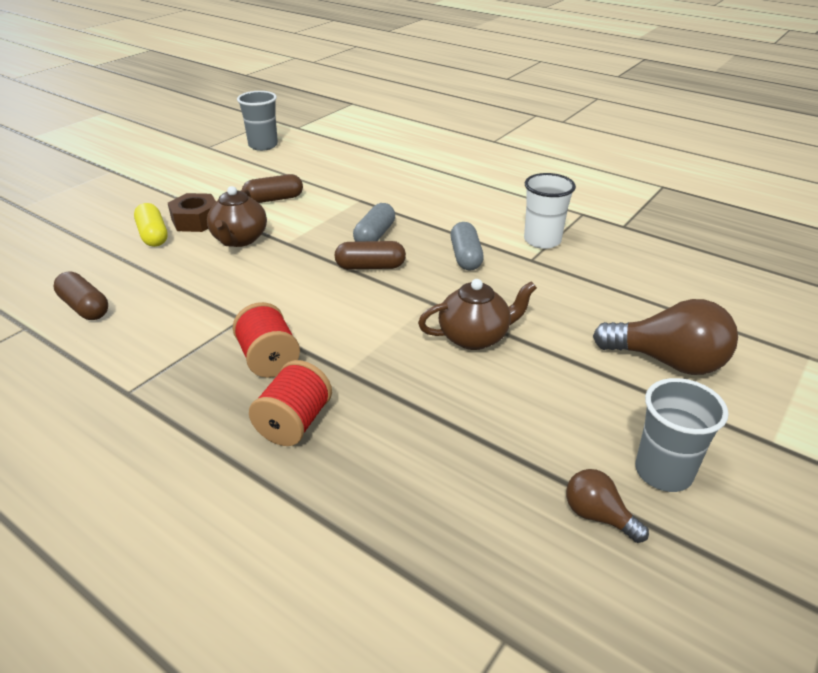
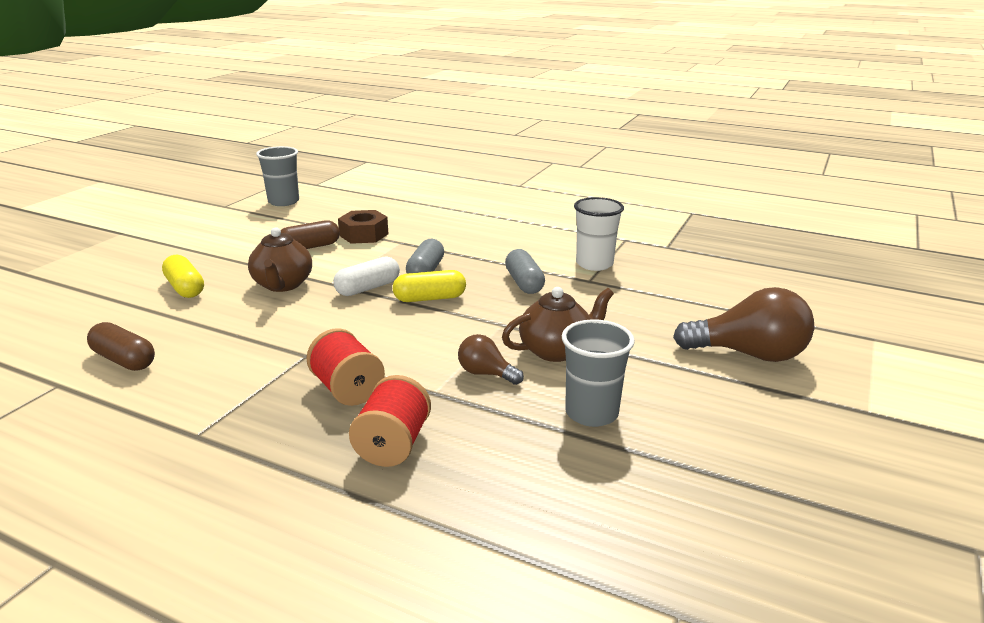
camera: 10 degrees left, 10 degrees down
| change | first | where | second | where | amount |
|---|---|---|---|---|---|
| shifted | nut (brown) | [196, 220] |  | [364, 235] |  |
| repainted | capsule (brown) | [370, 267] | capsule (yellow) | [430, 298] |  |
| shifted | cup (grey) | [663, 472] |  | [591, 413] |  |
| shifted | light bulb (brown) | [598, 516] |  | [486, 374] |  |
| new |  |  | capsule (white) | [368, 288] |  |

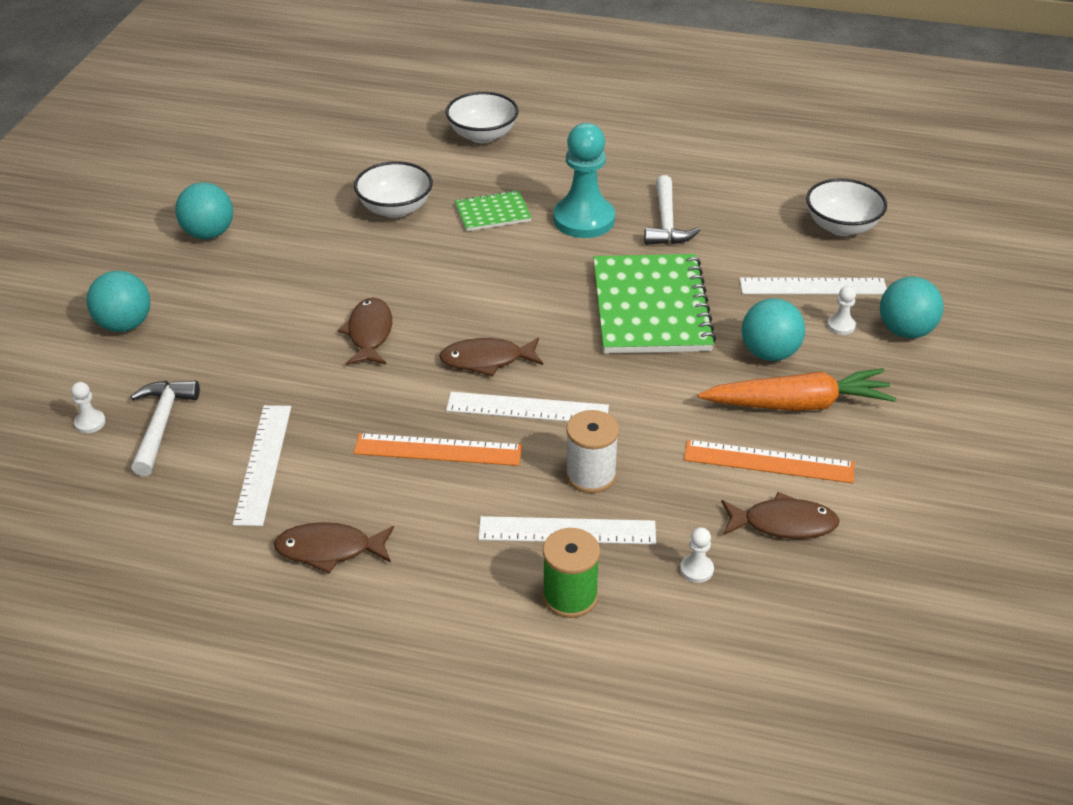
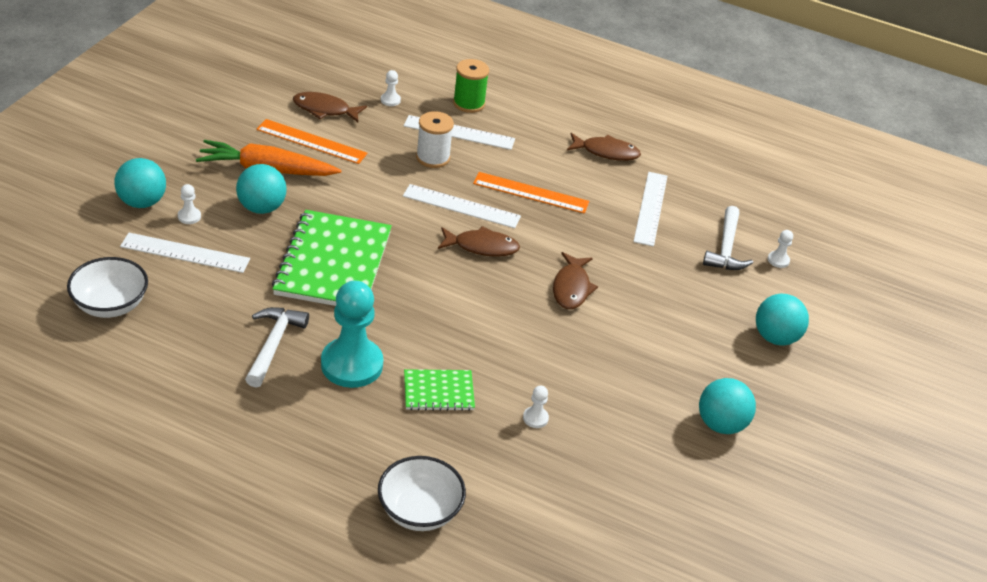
camera: 175 degrees left, 0 degrees up
| change | first | where | second | where | amount |
|---|---|---|---|---|---|
| swapped | bowl (white) | [395, 208] | pawn (white) | [535, 418] |  |

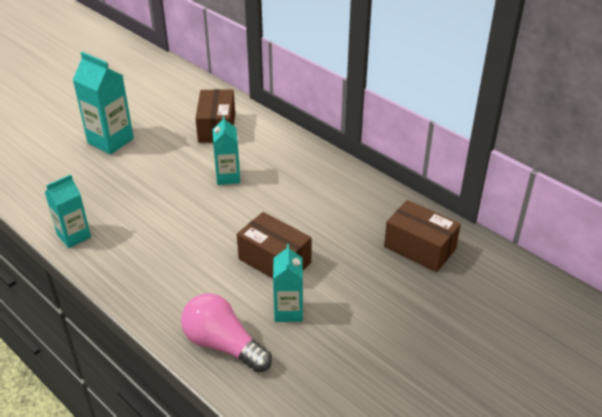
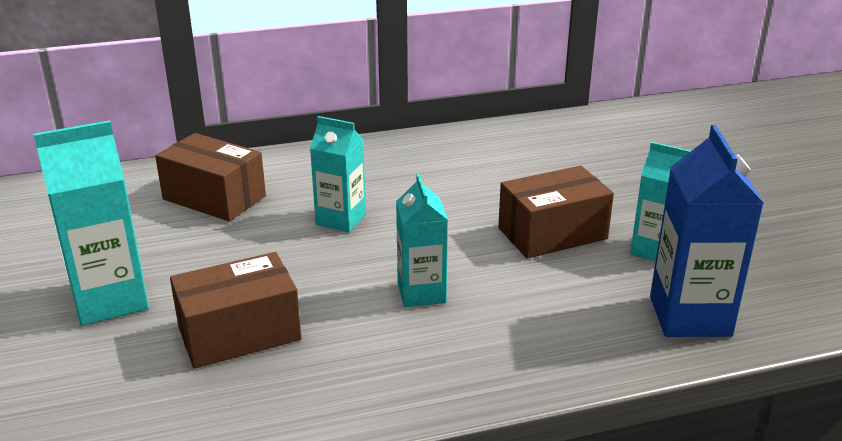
camera: 60 degrees left, 10 degrees down
| change | first | where | second | where | amount |
|---|---|---|---|---|---|
| shifted | carton (turquoise) | [74, 236] |  | [421, 293] |  |
| shifted | box (brown) | [419, 248] |  | [239, 333] |  |
| swapped | light bulb (pink) | [223, 345] | carton (blue) | [690, 316] |  |

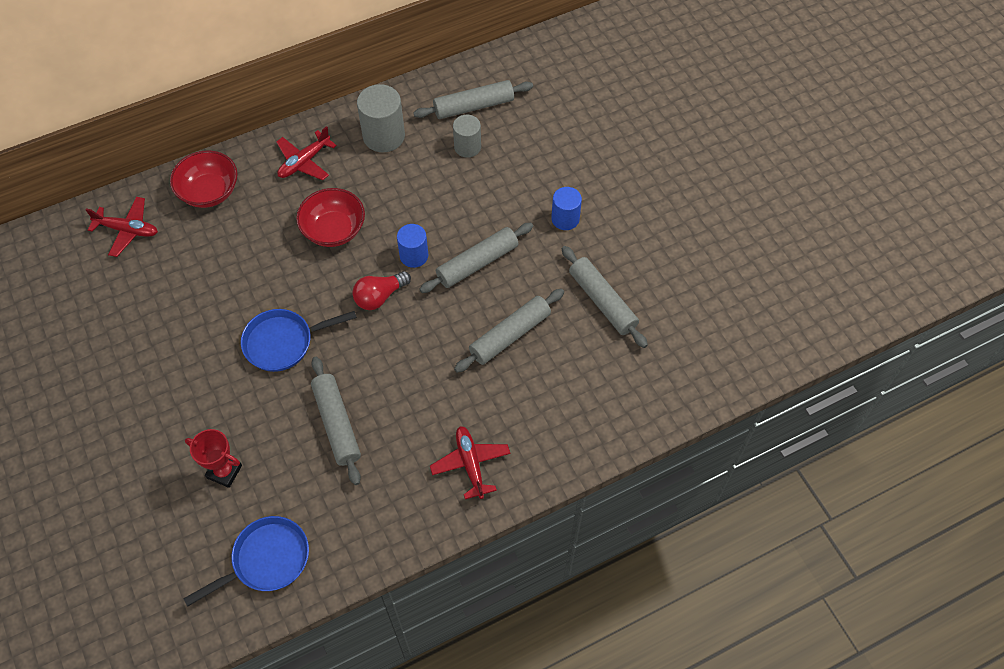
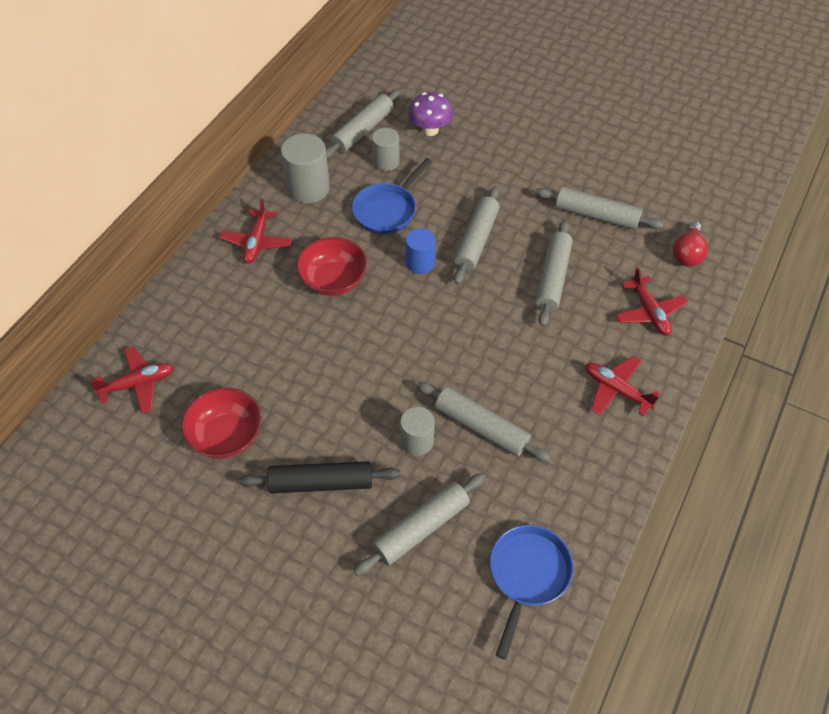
camera: 35 degrees left, 5 degrees down
| change | first | where | second | where | amount |
|---|---|---|---|---|---|
| shifted | bowl (red) | [209, 192] |  | [226, 435] |  |
| gone | cylinder (blue) | [565, 219] |  |  |  |
| shifted | light bulb (red) | [379, 296] |  | [687, 253] |  |
| shifted | pan (blue) | [283, 342] |  | [387, 210] |  |
| swapped | trophy (red) | [224, 471] | rolling pin (grey) | [421, 528] |  |
| new |  |  | mushroom (purple) | [430, 130] |  |
| new |  |  | plane (red) | [649, 312] |  |
| new |  |  | cylinder (grey) | [417, 441] |  |
| new |  |  | rolling pin (black) | [321, 483] |  |

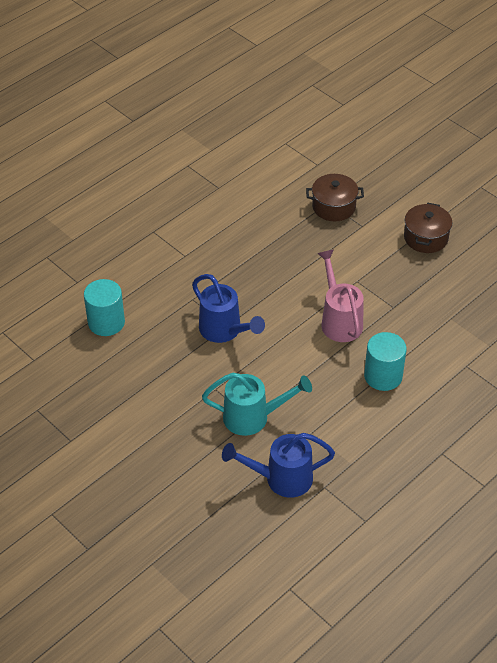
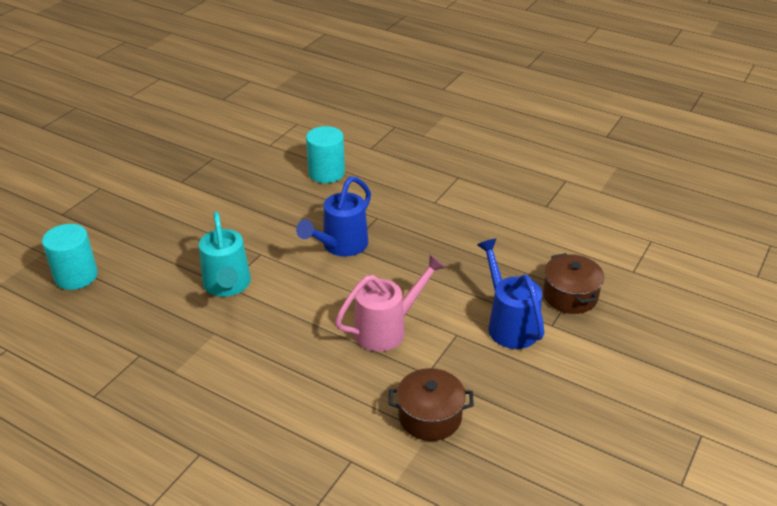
camera: 75 degrees right, 10 degrees down
| change | first | where | second | where | amount |
|---|---|---|---|---|---|
| shifted | pot (brown) | [426, 238] |  | [430, 416] |  |
| shifted | cylinder (turquoise) | [383, 376] |  | [76, 276] |  |
| shifted | watering can (blue) | [282, 479] |  | [509, 324] |  |

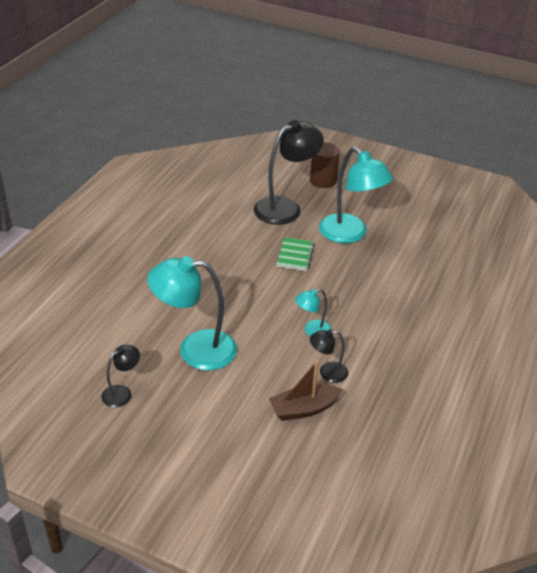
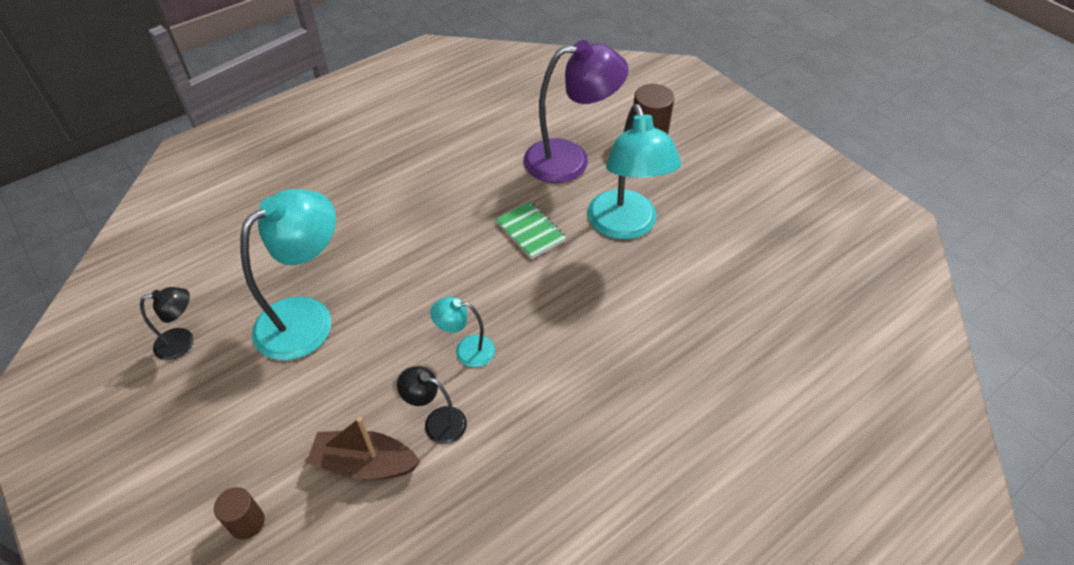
camera: 30 degrees right, 10 degrees up
| change | first | where | second | where | amount |
|---|---|---|---|---|---|
| repainted | lamp (black) | [285, 207] | lamp (purple) | [570, 160] |  |
| rotated | notebook (green) | [295, 255] |  | [530, 231] | 75 degrees counterclockwise |
| rotated | lamp (turquoise) | [195, 349] |  | [307, 318] | 105 degrees clockwise |
| new |  |  | cylinder (brown) | [247, 522] |  |

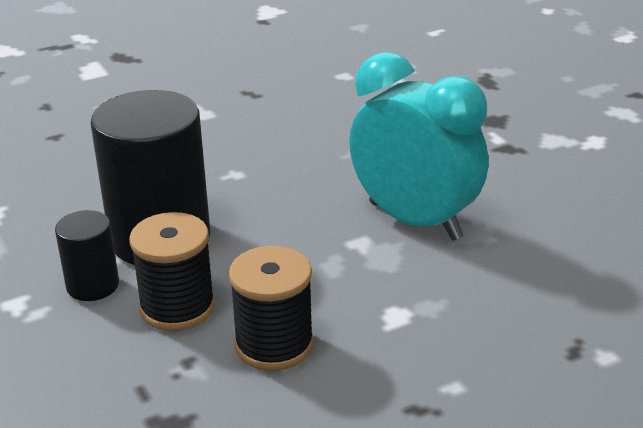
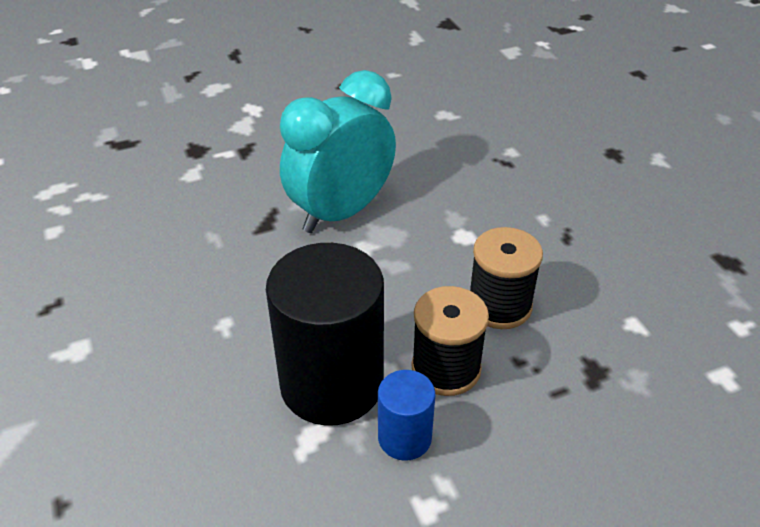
camera: 85 degrees left, 10 degrees up
| change | first | where | second | where | amount |
|---|---|---|---|---|---|
| repainted | cylinder (black) | [92, 285] | cylinder (blue) | [404, 438] |  |

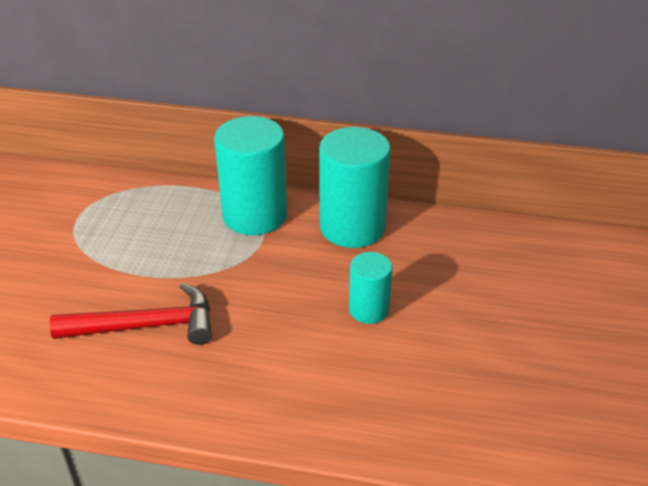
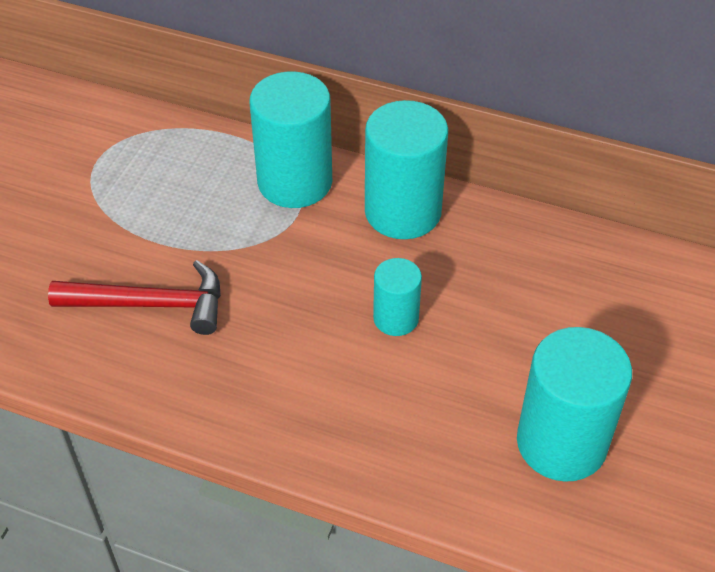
camera: 10 degrees right, 10 degrees up
| change | first | where | second | where | amount |
|---|---|---|---|---|---|
| new |  |  | cylinder (turquoise) | [561, 443] |  |

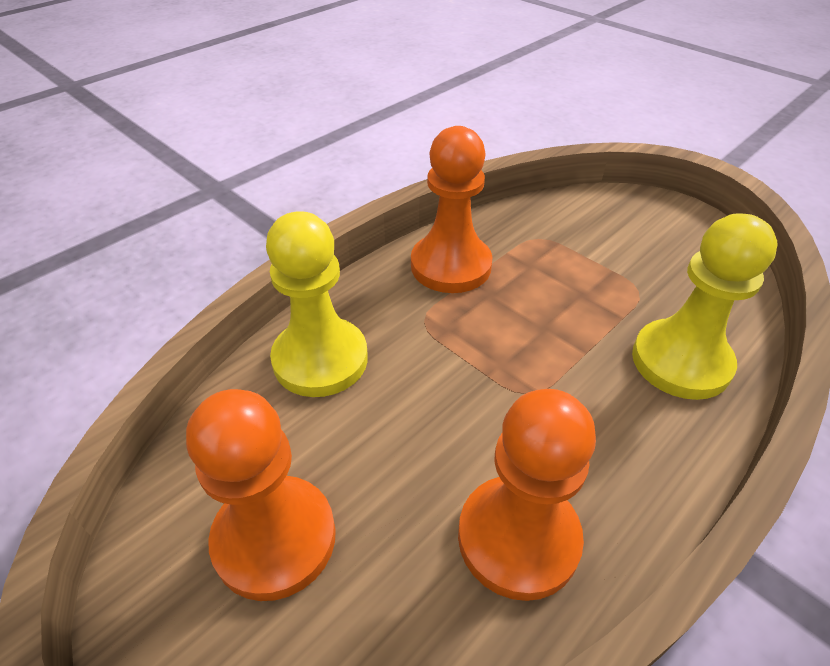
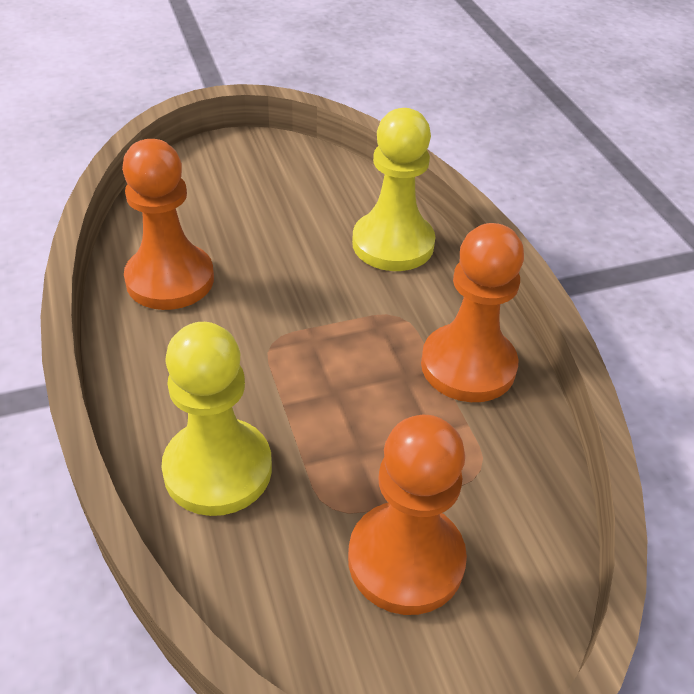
camera: 115 degrees right, 0 degrees up
| change | first | where | second | where | amount |
|---|---|---|---|---|---|
| shifted | pawn (orange) | [275, 538] |  | [406, 560] |  |

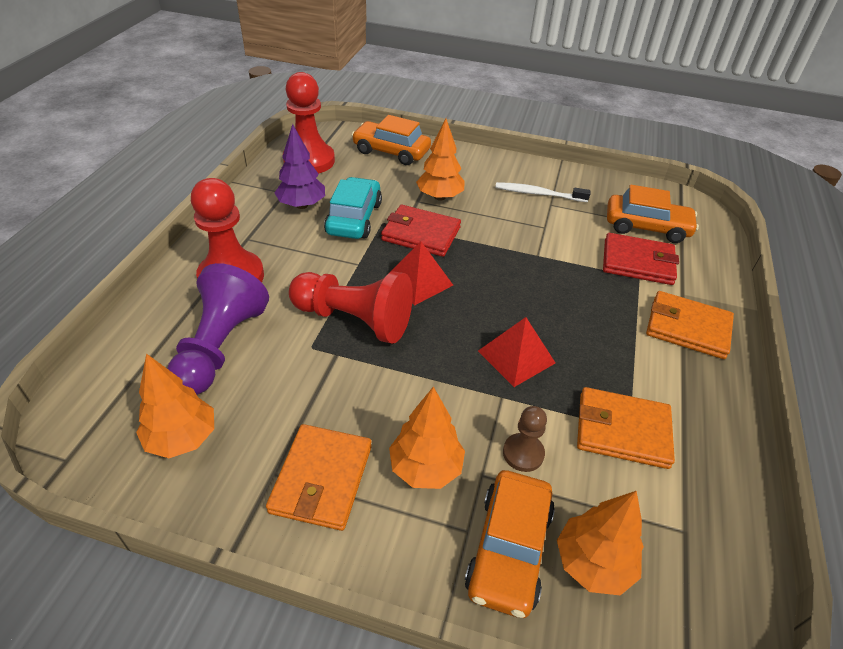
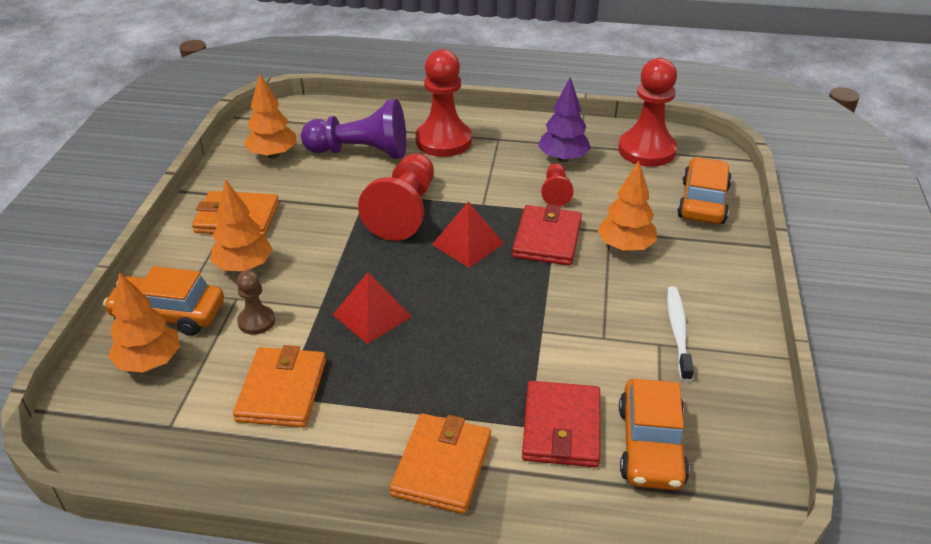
camera: 85 degrees right, 5 degrees down
| change | first | where | second | where | amount |
|---|---|---|---|---|---|
| swapped | car (turquoise) | [354, 218] | pawn (red) | [555, 192] |  |

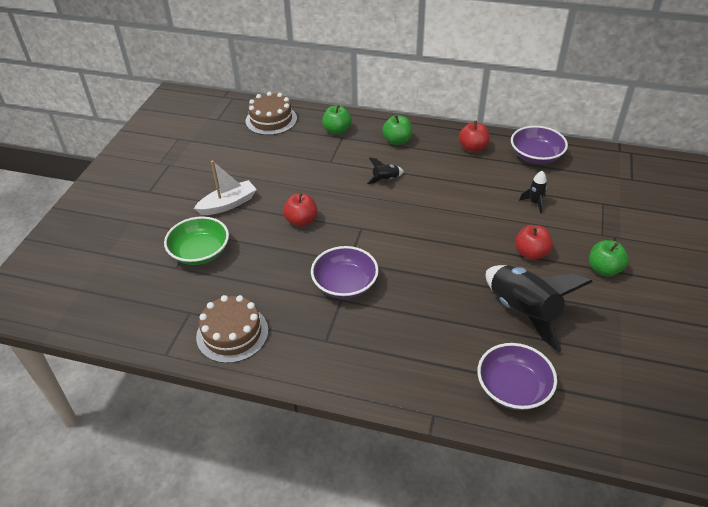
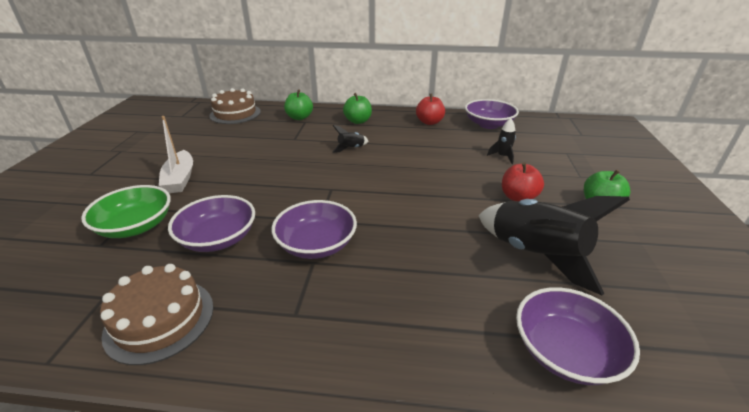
camera: 10 degrees left, 10 degrees down
| change | first | where | second | where | amount |
|---|---|---|---|---|---|
| rotated | boat (white) | [228, 204] |  | [180, 179] | 120 degrees clockwise |
| gone | apple (red) | [301, 221] |  |  |  |
| new |  |  | bowl (purple) | [218, 238] |  |

